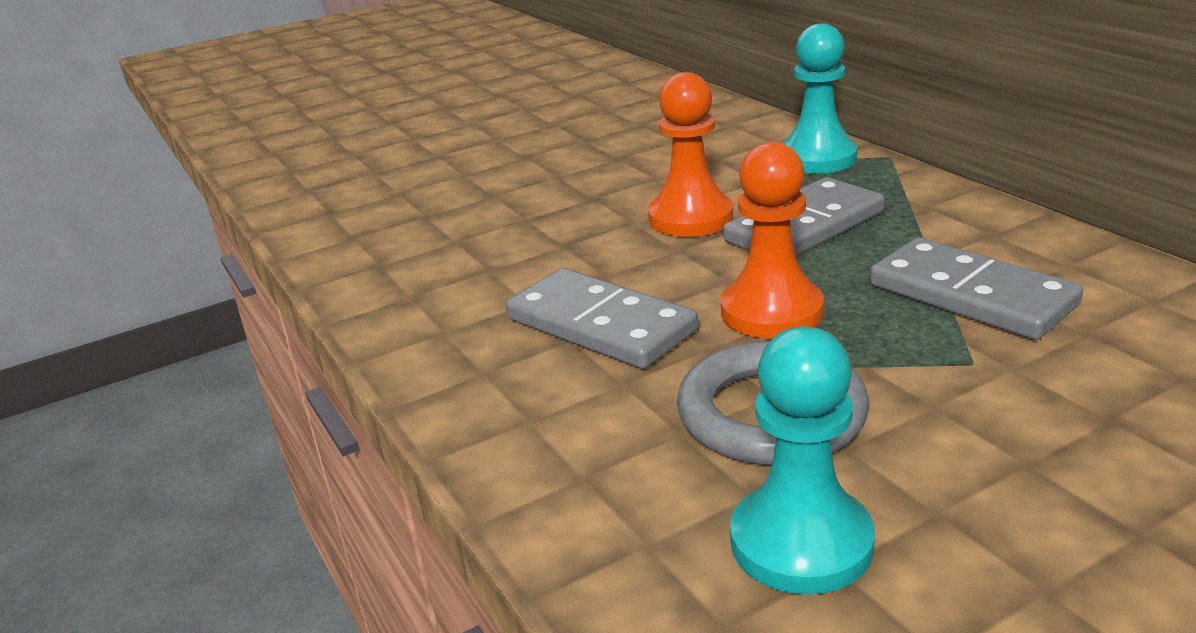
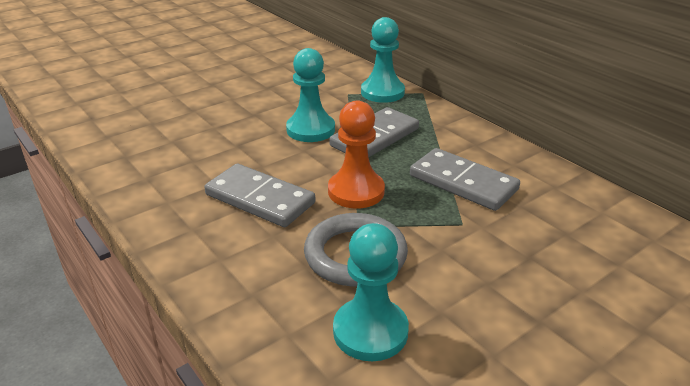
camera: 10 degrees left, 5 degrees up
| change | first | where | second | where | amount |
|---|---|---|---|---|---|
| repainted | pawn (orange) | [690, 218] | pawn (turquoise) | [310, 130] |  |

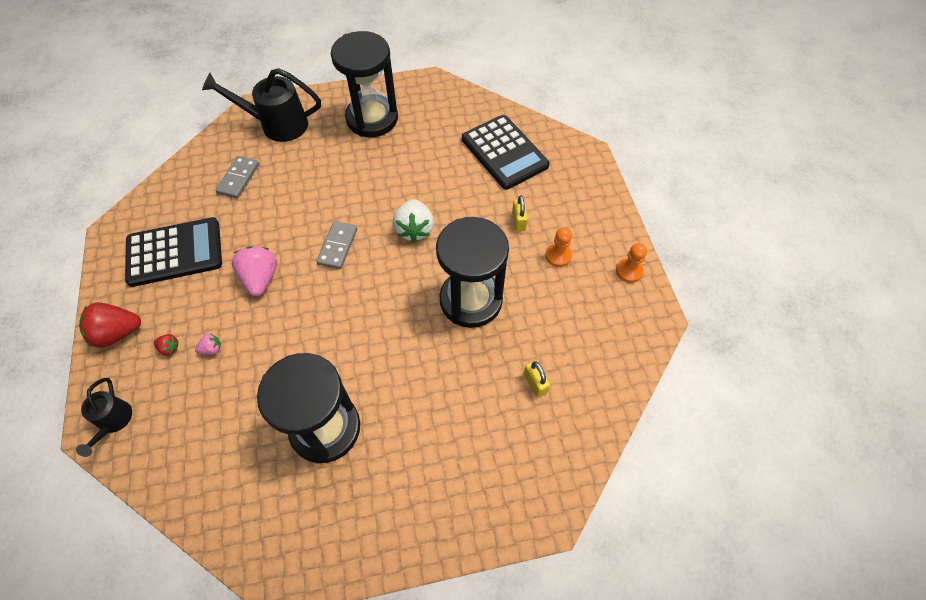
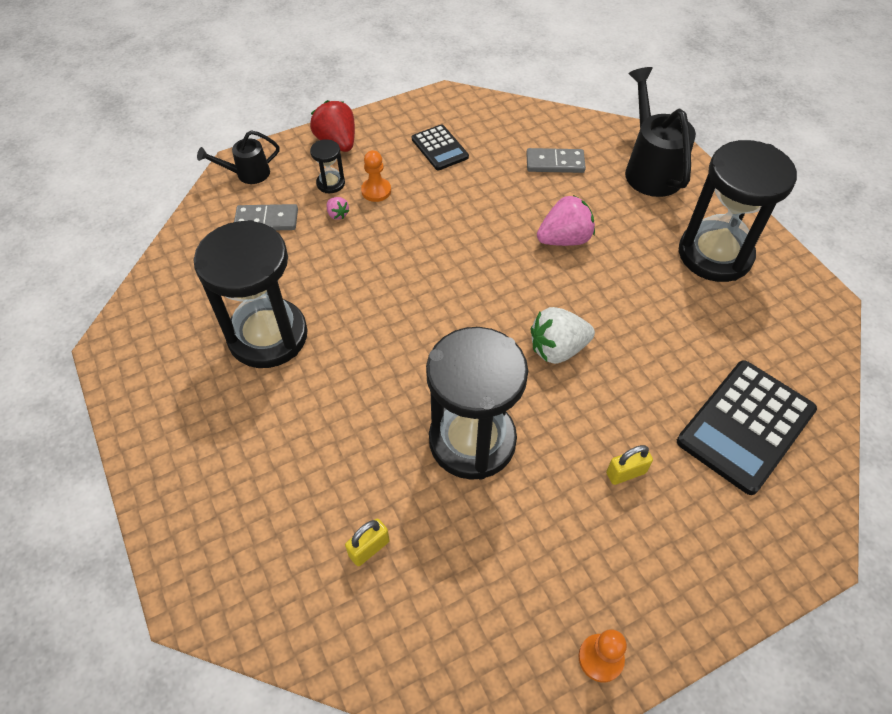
camera: 75 degrees right, 5 degrees down
| change | first | where | second | where | amount |
|---|---|---|---|---|---|
| scaled | calculator (black) | [175, 252] |  | [440, 148] | x0.56 |
| shifted | domino (grey) | [337, 246] |  | [266, 220] |  |
| shifted | pawn (orange) | [558, 256] |  | [376, 191] |  |
| shifted | strawberry (pink) | [261, 278] |  | [564, 239] |  |
| swapped | strawberry (red) | [169, 348] | hourglass (black) | [330, 183] |  |

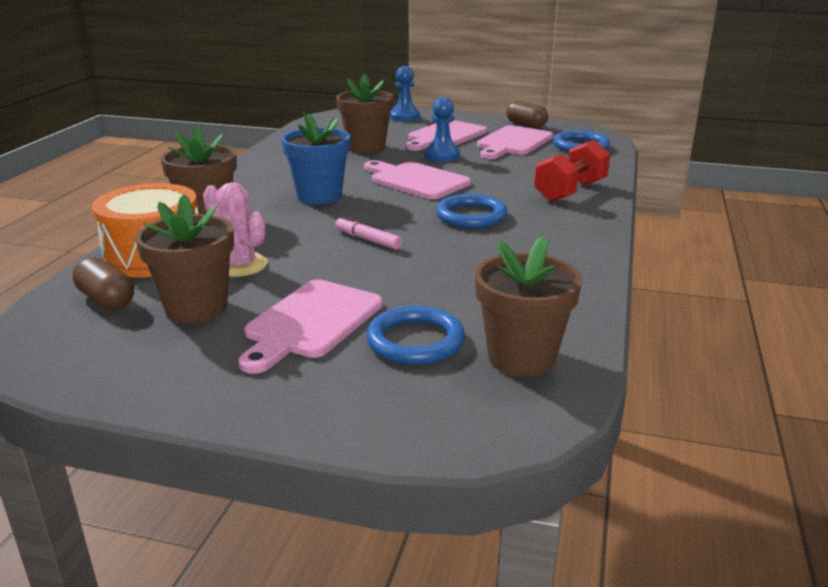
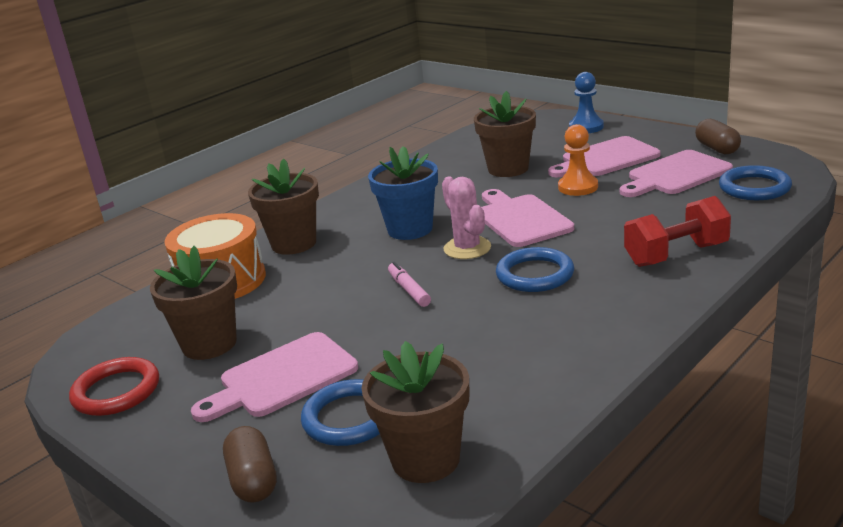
camera: 30 degrees right, 0 degrees up
| change | first | where | second | where | amount |
|---|---|---|---|---|---|
| repainted | pawn (blue) | [442, 155] | pawn (orange) | [578, 187] |  |
| shifted | cactus (pink) | [240, 265] |  | [467, 248] |  |
| shifted | capsule (brown) | [106, 299] |  | [253, 480] |  |
| new |  |  | ring (red) | [116, 391] |  |

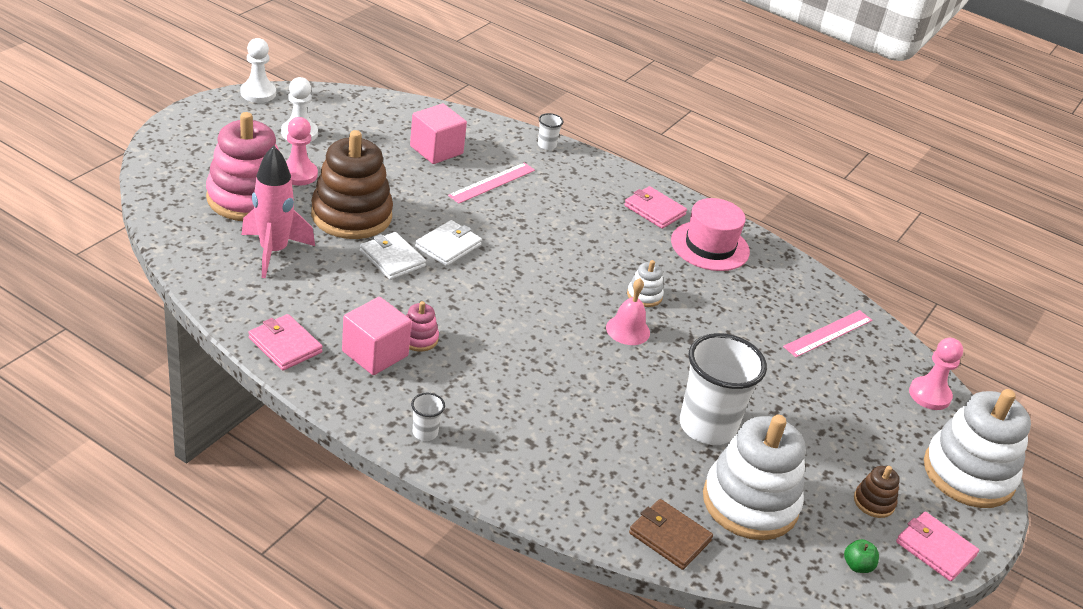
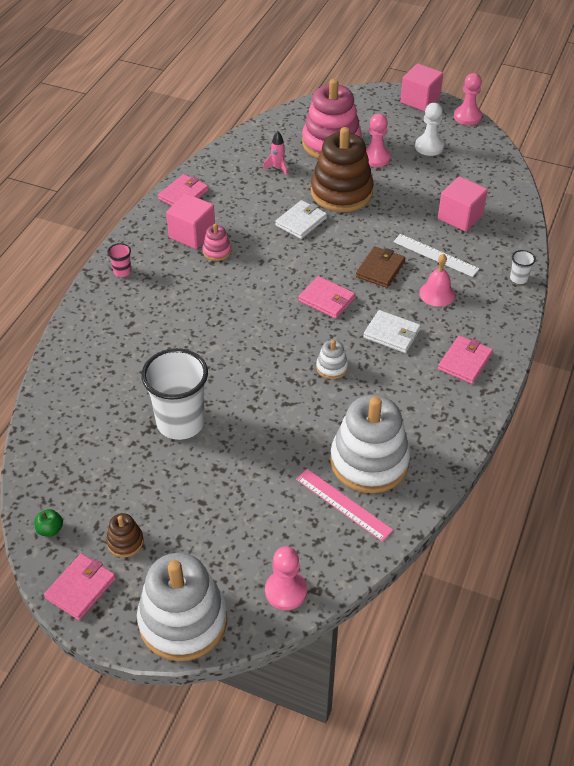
camera: 85 degrees right, 10 degrees up
| change | first | where | second | where | amount |
|---|---|---|---|---|---|
| repainted | pawn (white) | [258, 93] | pawn (pink) | [467, 116] |  |
| scaled | rocket (pink) | [273, 252] |  | [278, 168] | x0.49 |
| repainted | ruler (pink) | [492, 183] | ruler (white) | [435, 255] |  |
| gone | hat (pink) | [710, 246] |  |  |  |
| shifted | wallet (white) | [448, 246] |  | [391, 334] |  |
| shifted | bell (pink) | [628, 330] |  | [437, 293] |  |
| repainted | cup (white) | [425, 433] | cup (pink) | [122, 271] |  |
| shifted | stacking toy (white) | [750, 503] |  | [369, 461] |  |
| shifted | wallet (brown) | [669, 537] |  | [380, 269] |  |
| new |  |  | cube (pink) | [420, 100] |  |
| new |  |  | wallet (pink) | [326, 299] |  |

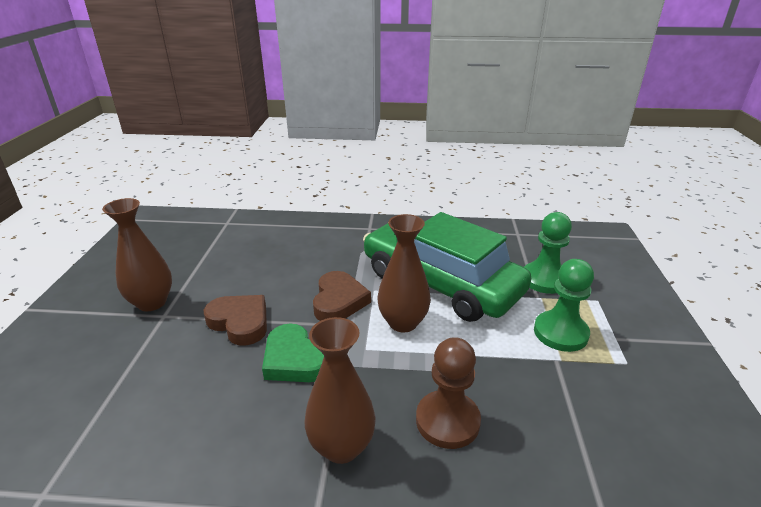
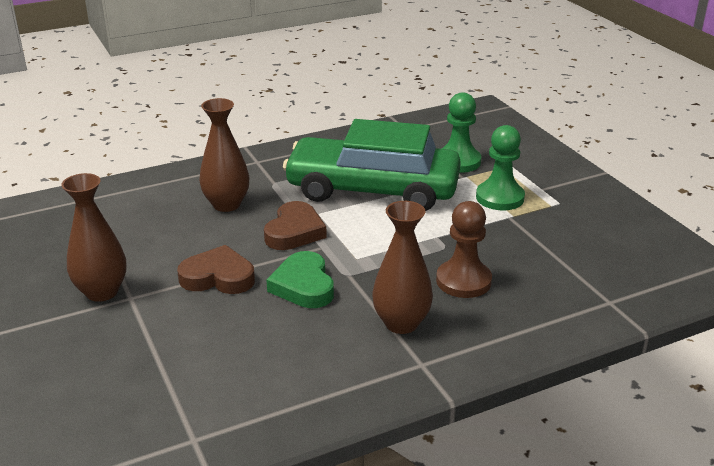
camera: 30 degrees left, 0 degrees up
| change | first | where | second | where | amount |
|---|---|---|---|---|---|
| shifted | vase (brown) | [403, 322] |  | [226, 204] |  |
| rotated | heart (brown) | [339, 301] |  | [294, 231] | 45 degrees clockwise |
| rotated | heart (green) | [295, 359] |  | [303, 285] | 60 degrees clockwise |

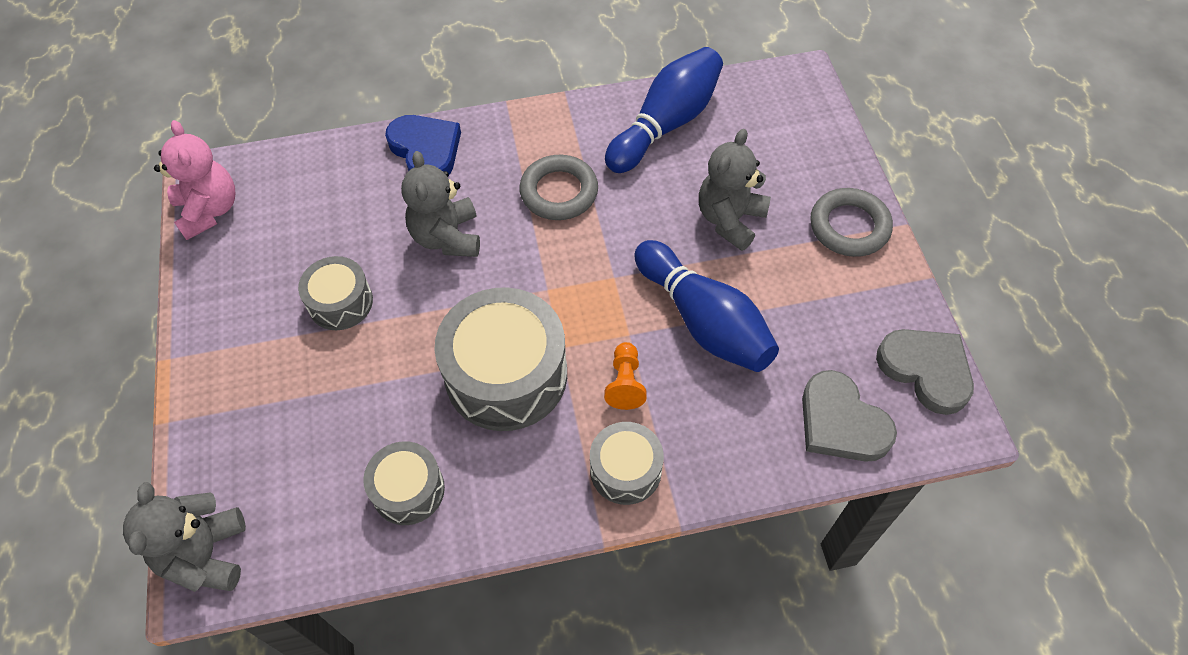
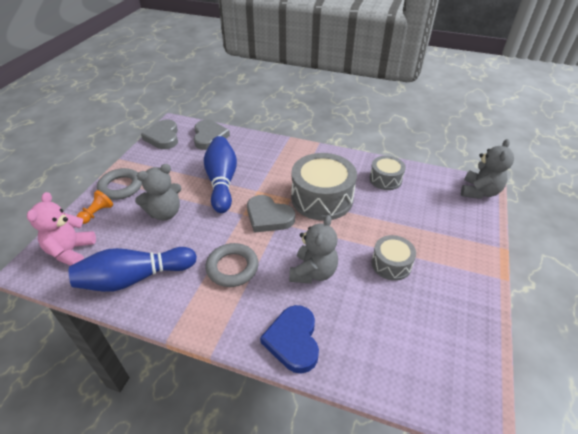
camera: 150 degrees left, 15 degrees down
| change | first | where | second | where | amount |
|---|---|---|---|---|---|
| shifted | teddy bear (pink) | [209, 210] |  | [71, 251] |  |
| shifted | pawn (orange) | [625, 383] |  | [97, 213] |  |
| gone | drum (grey) | [625, 470] |  |  |  |
| new |  |  | heart (grey) | [268, 217] |  |

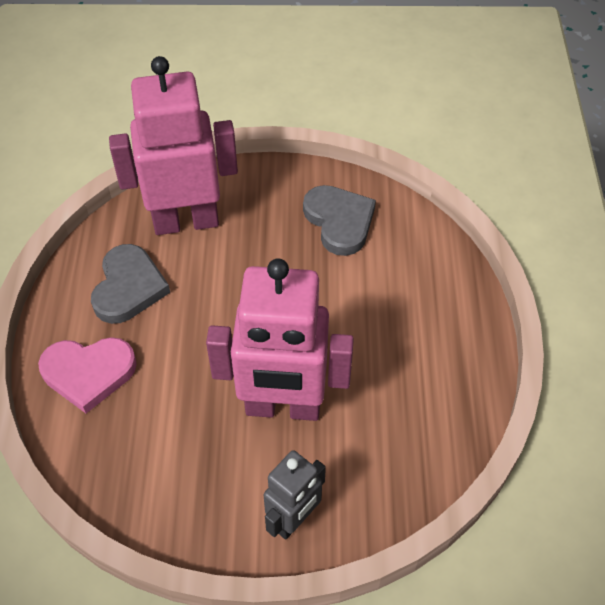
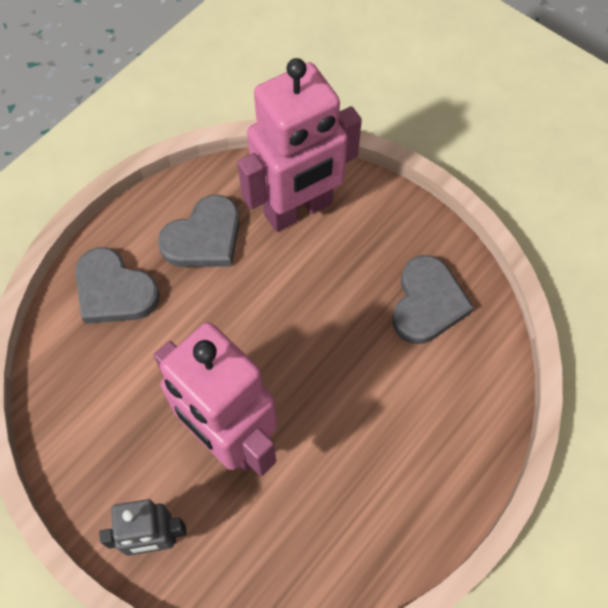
camera: 40 degrees right, 10 degrees up
| change | first | where | second | where | amount |
|---|---|---|---|---|---|
| rotated | robot (pink) | [186, 221] |  | [298, 209] | 120 degrees clockwise |
| repainted | heart (pink) | [88, 373] | heart (grey) | [114, 291] |  |

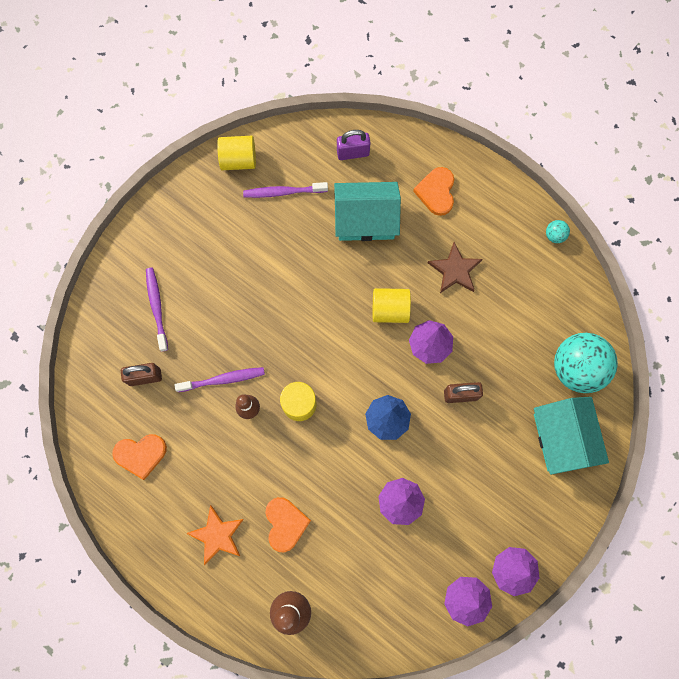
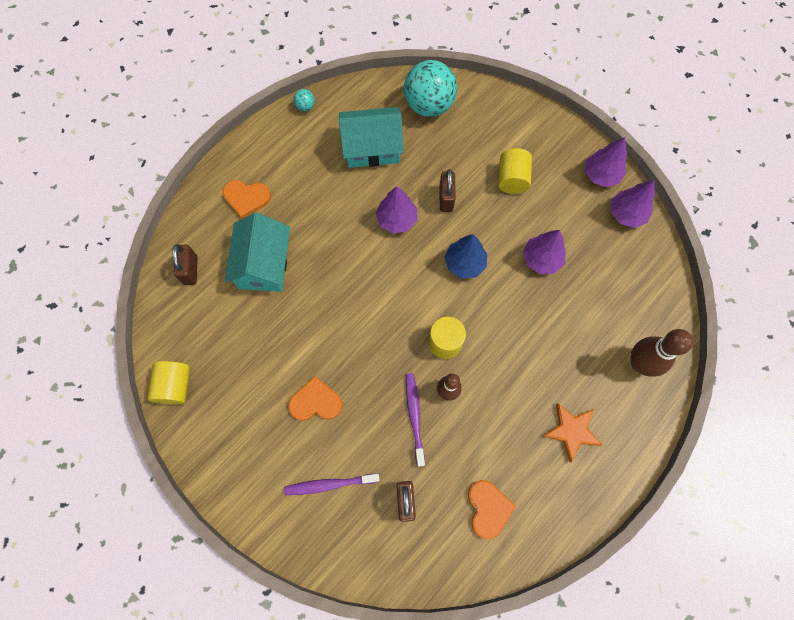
camera: 85 degrees left, 5 degrees down
| change | first | where | second | where | amount |
|---|---|---|---|---|---|
| repainted | padlock (purple) | [353, 153] | padlock (brown) | [190, 270] |  |
| gone | toothbrush (purple) | [283, 192] |  |  |  |
| gone | star (brown) | [455, 270] |  |  |  |
| shifted | cylinder (yellow) | [390, 309] |  | [512, 179] |  |
| shifted | house (turquoise) | [562, 438] |  | [372, 148] |  |
| shifted | heart (orange) | [285, 524] |  | [315, 402] |  |

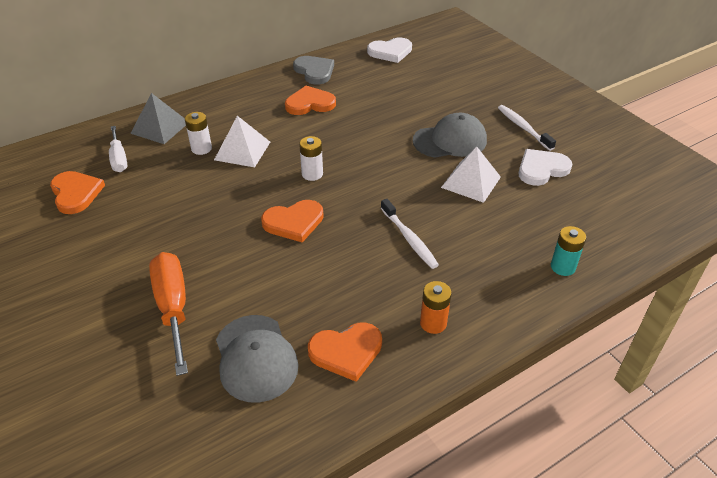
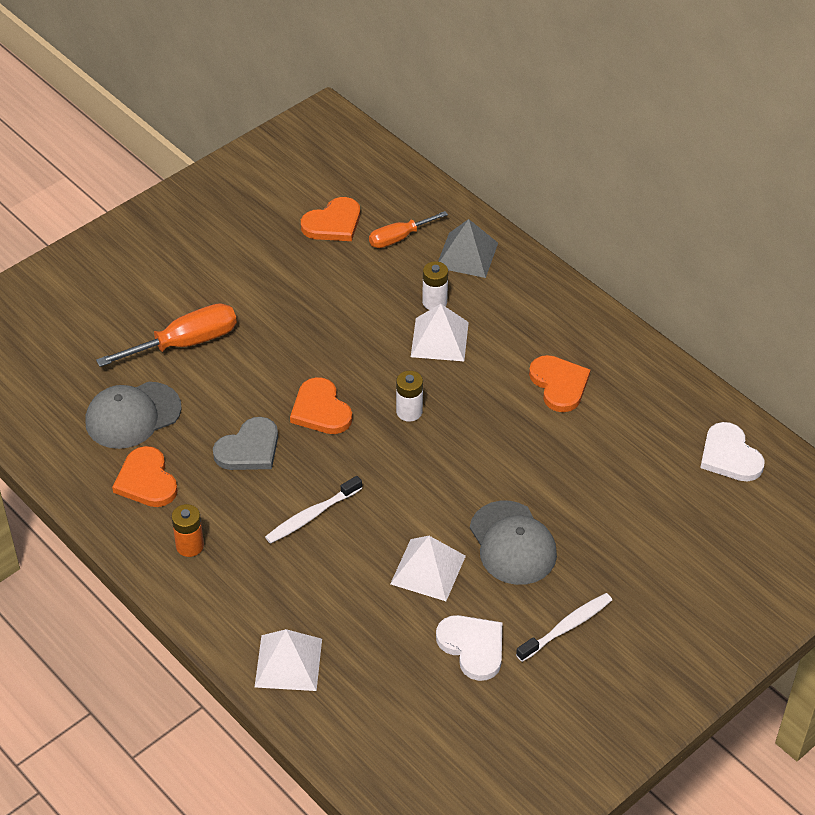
camera: 80 degrees right, 5 degrees up
| change | first | where | second | where | amount |
|---|---|---|---|---|---|
| shifted | heart (grey) | [314, 71] |  | [249, 449] |  |
| repainted | screwdriver (white) | [119, 159] | screwdriver (orange) | [399, 238] |  |
| swapped | battery (turquoise) | [562, 267] | pyramid (white) | [288, 662] |  |

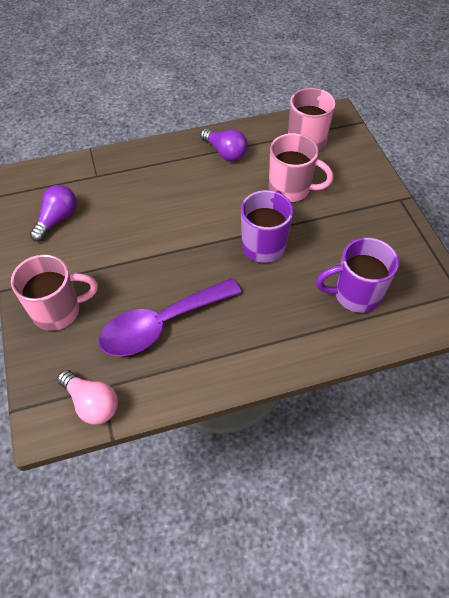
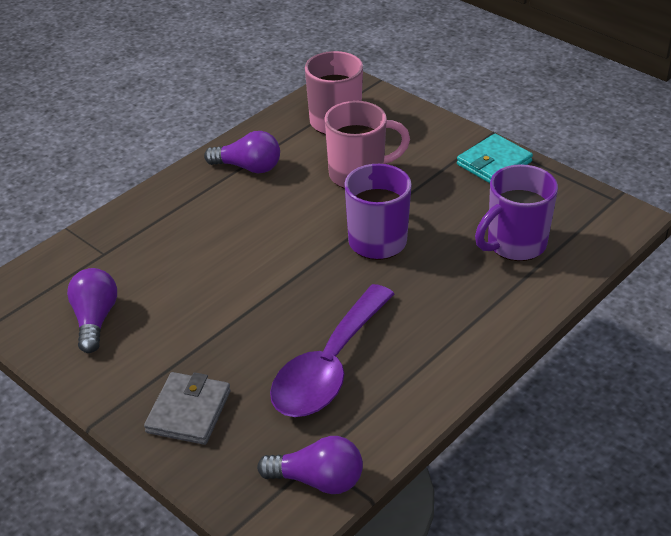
camera: 30 degrees left, 15 degrees down
| change | first | where | second | where | amount |
|---|---|---|---|---|---|
| swapped | mug (pink) | [58, 311] | wallet (grey) | [188, 411] |  |
| repainted | light bulb (pink) | [92, 403] | light bulb (purple) | [318, 480] |  |
| new |  |  | wallet (turquoise) | [494, 163] |  |

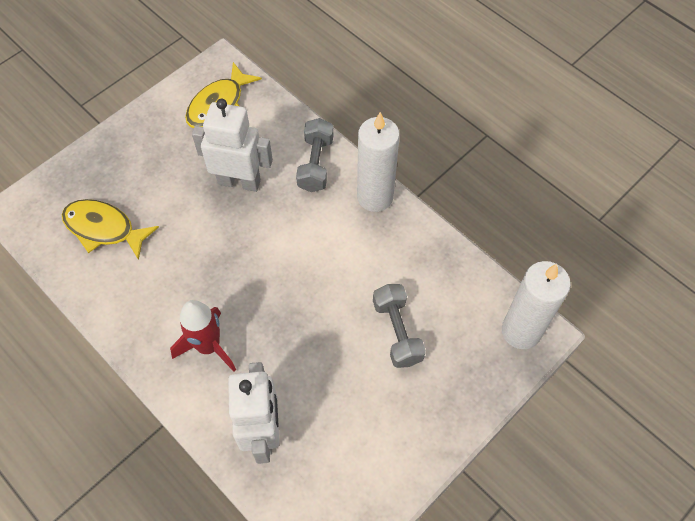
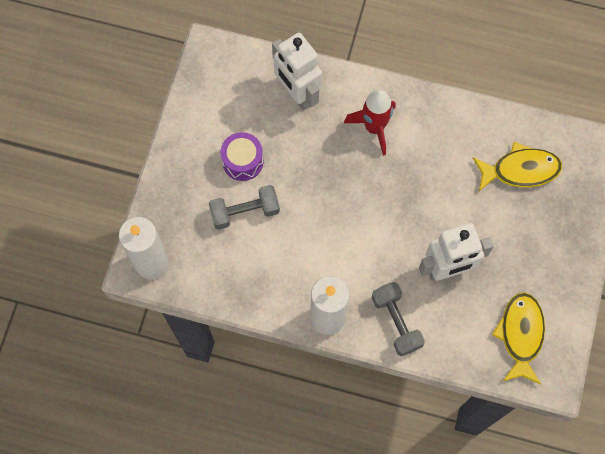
camera: 150 degrees right, 10 degrees up
| change | first | where | second | where | amount |
|---|---|---|---|---|---|
| rotated | dumbbell (grey) | [397, 332] |  | [245, 212] | 60 degrees counterclockwise |
| new |  |  | drum (purple) | [242, 161] |  |

